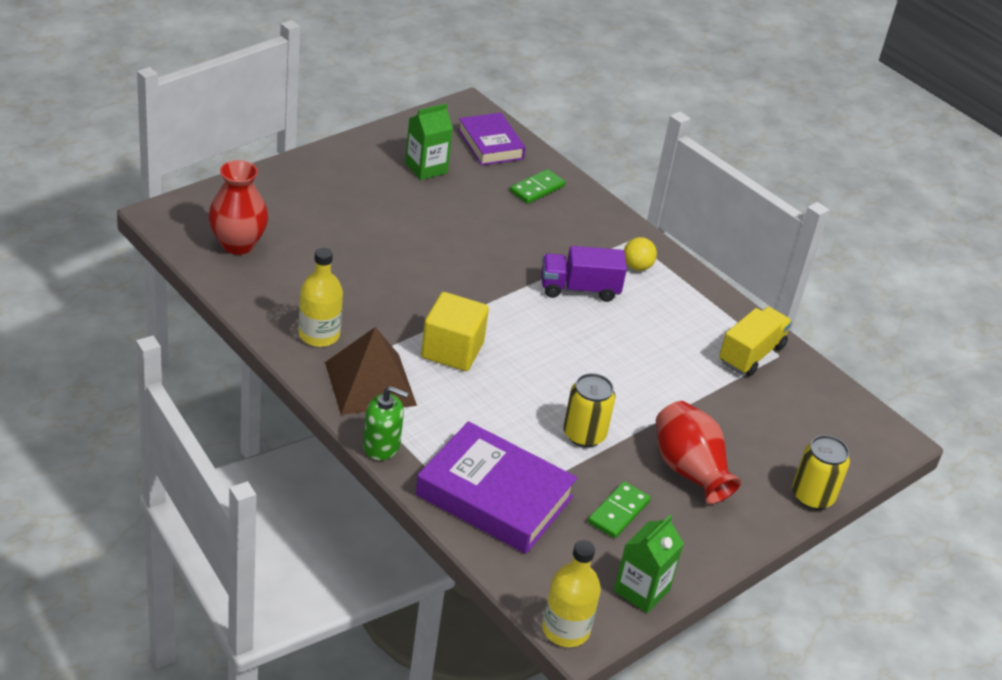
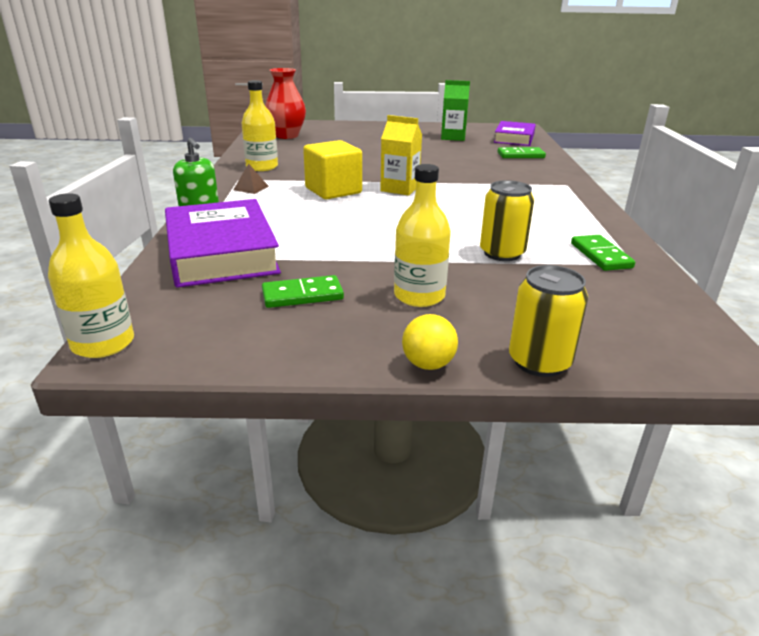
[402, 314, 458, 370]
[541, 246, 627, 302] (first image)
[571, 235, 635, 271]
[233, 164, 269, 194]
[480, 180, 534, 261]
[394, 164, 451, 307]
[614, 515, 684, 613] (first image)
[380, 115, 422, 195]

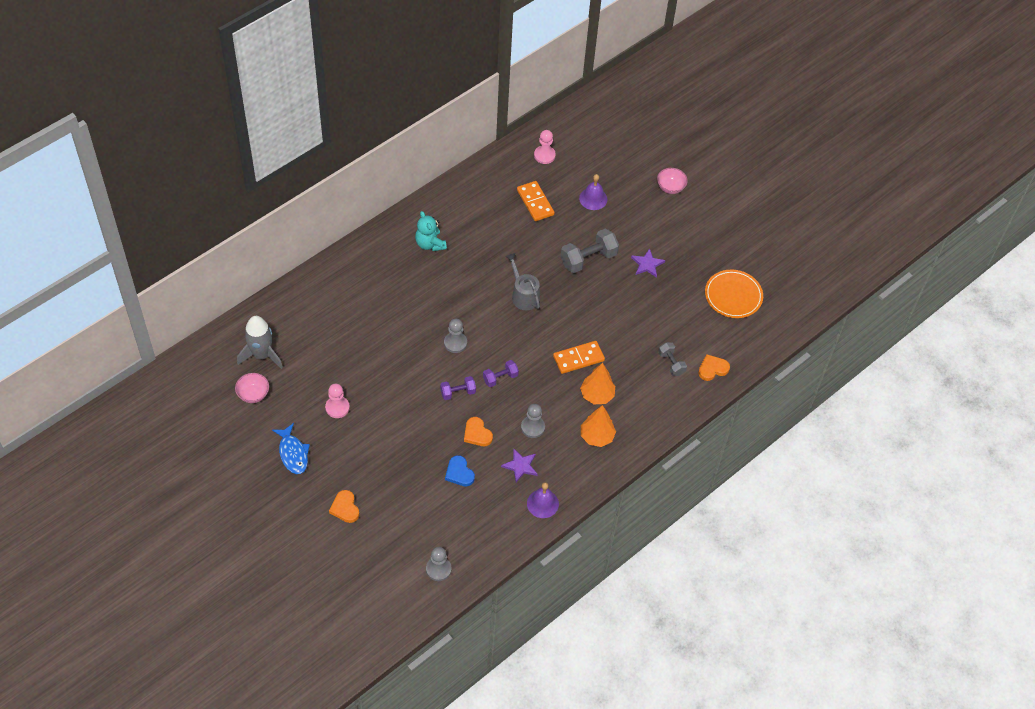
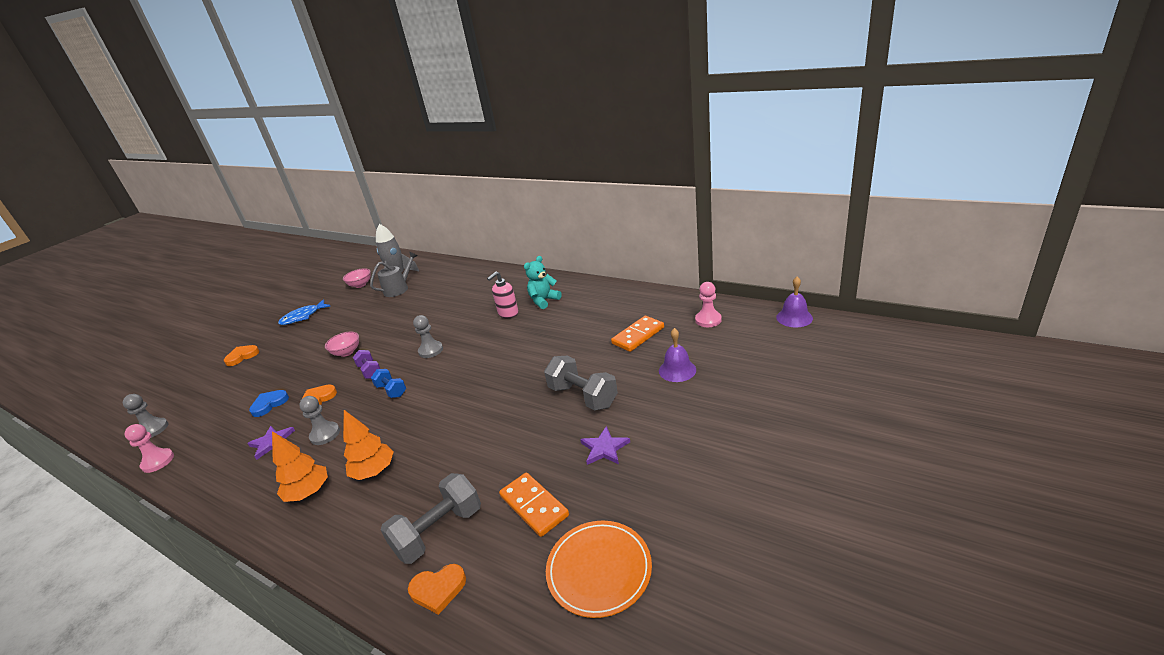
[325, 332, 359, 357]
[370, 252, 418, 297]
[499, 473, 569, 537]
[381, 473, 481, 564]
[408, 564, 466, 615]
[371, 369, 406, 398]
[124, 424, 174, 473]
[776, 277, 813, 328]
[487, 272, 519, 318]

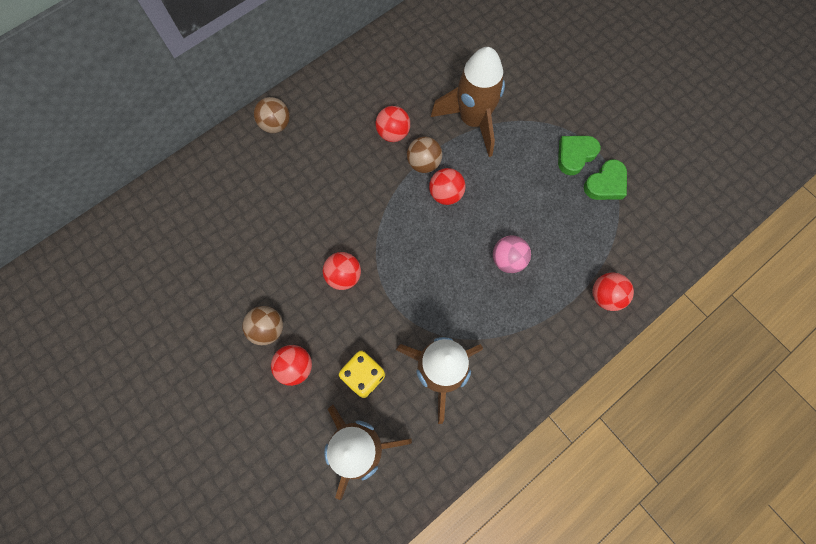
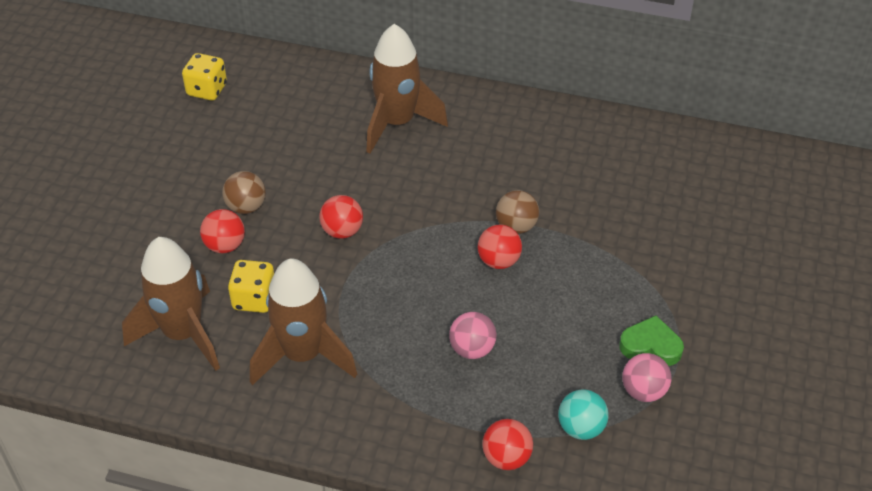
[366, 24, 448, 154]
[254, 97, 290, 133] (first image)
[376, 106, 410, 142] (first image)
[622, 353, 672, 402]
[182, 53, 227, 101]
[558, 389, 609, 440]

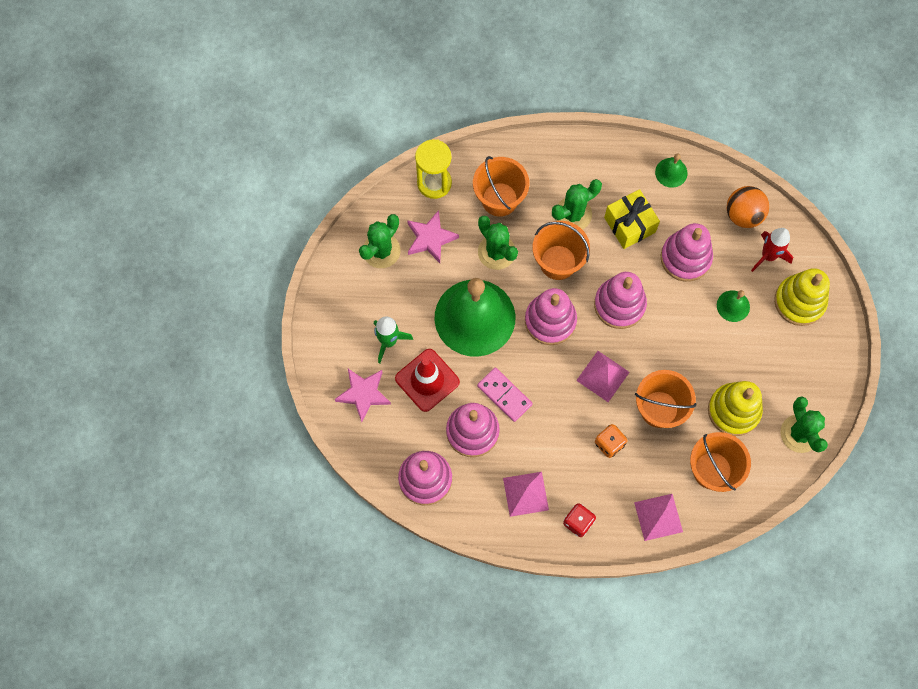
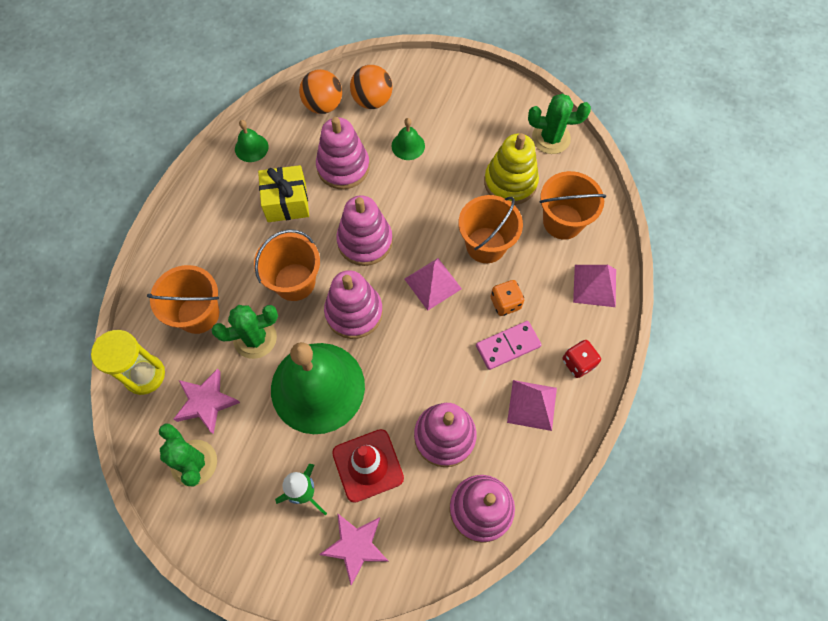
[552, 179, 602, 230] (first image)
[350, 65, 392, 109]
[774, 268, 830, 326] (first image)
[476, 321, 541, 370]

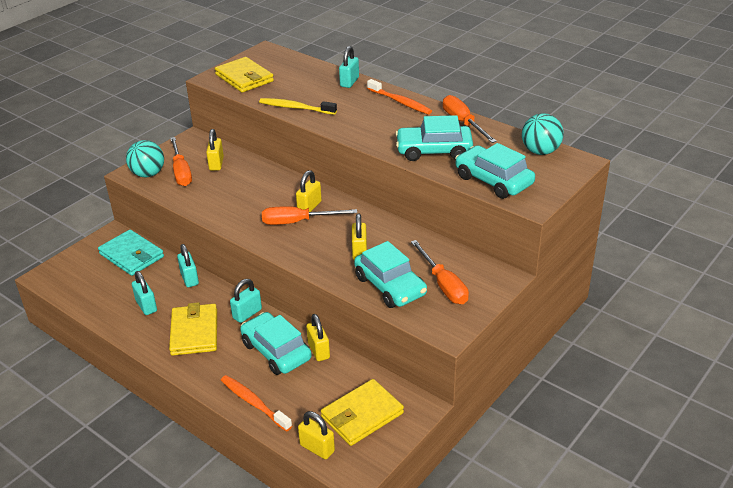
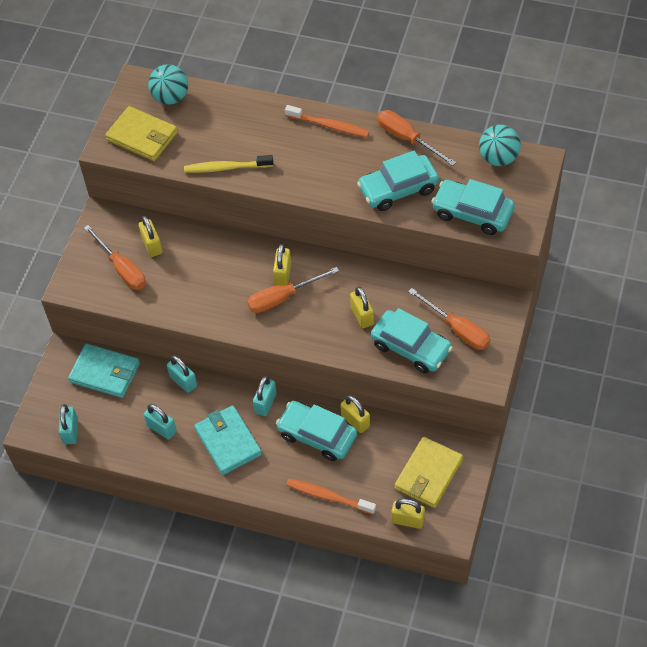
[59, 404, 78, 444]
[148, 64, 188, 105]
[194, 405, 262, 475]

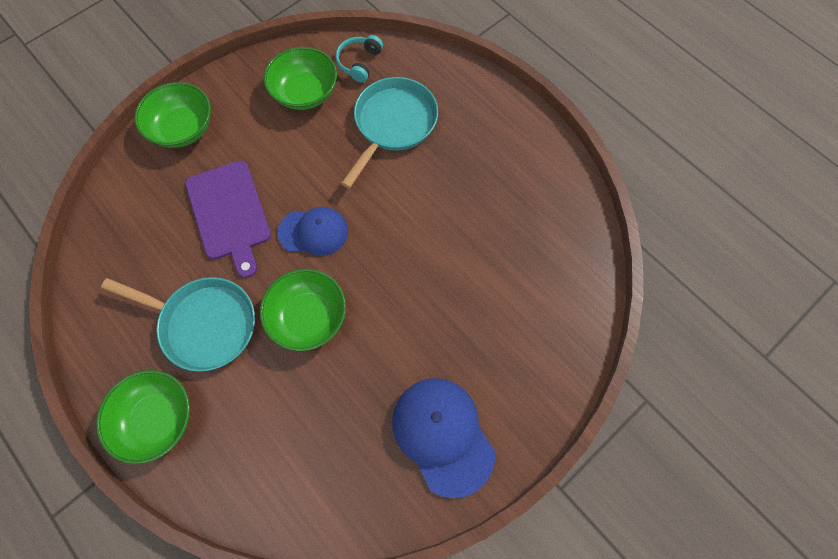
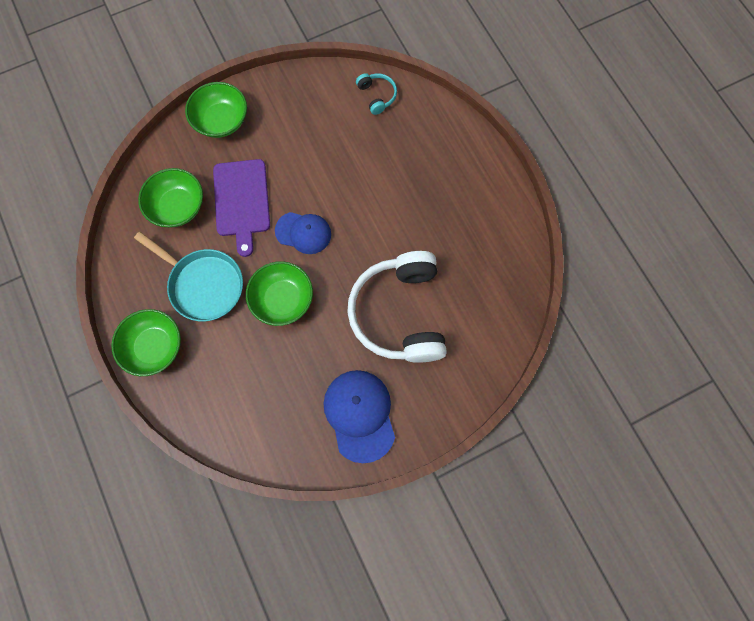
[356, 73, 397, 115]
[138, 168, 203, 227]
[341, 77, 438, 188] (first image)
[347, 251, 447, 363]

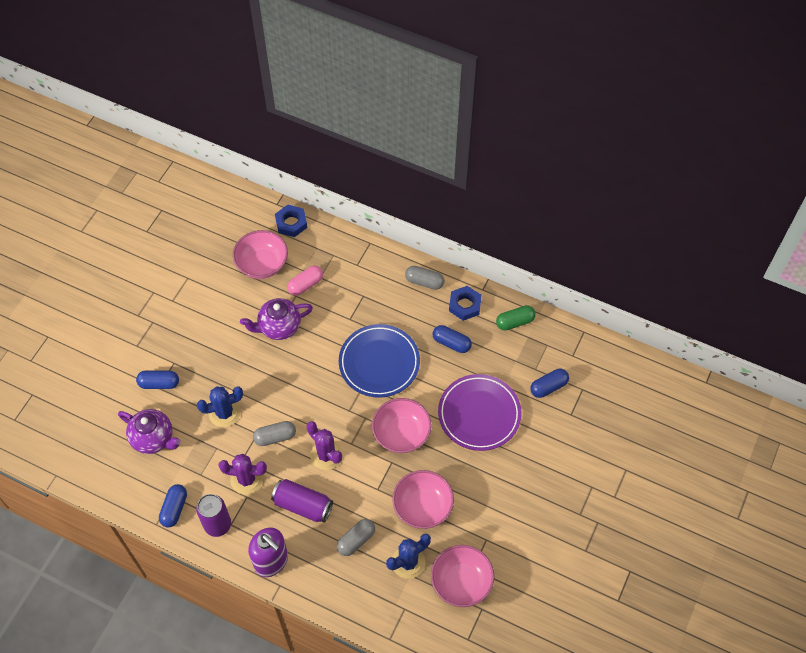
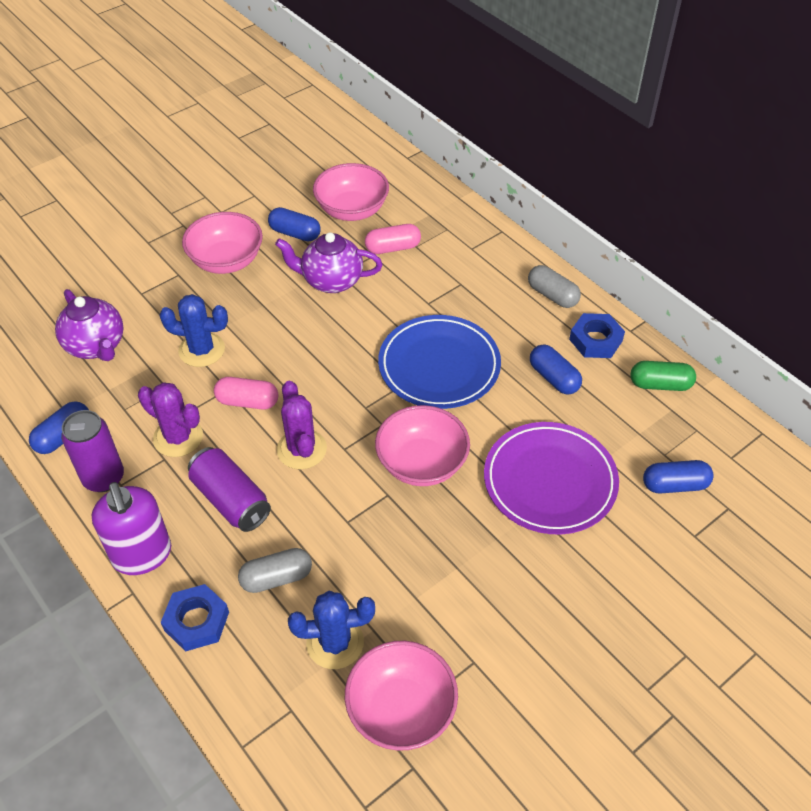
[161, 584, 229, 652]
[268, 207, 321, 242]
[214, 377, 279, 410]
[182, 212, 263, 274]

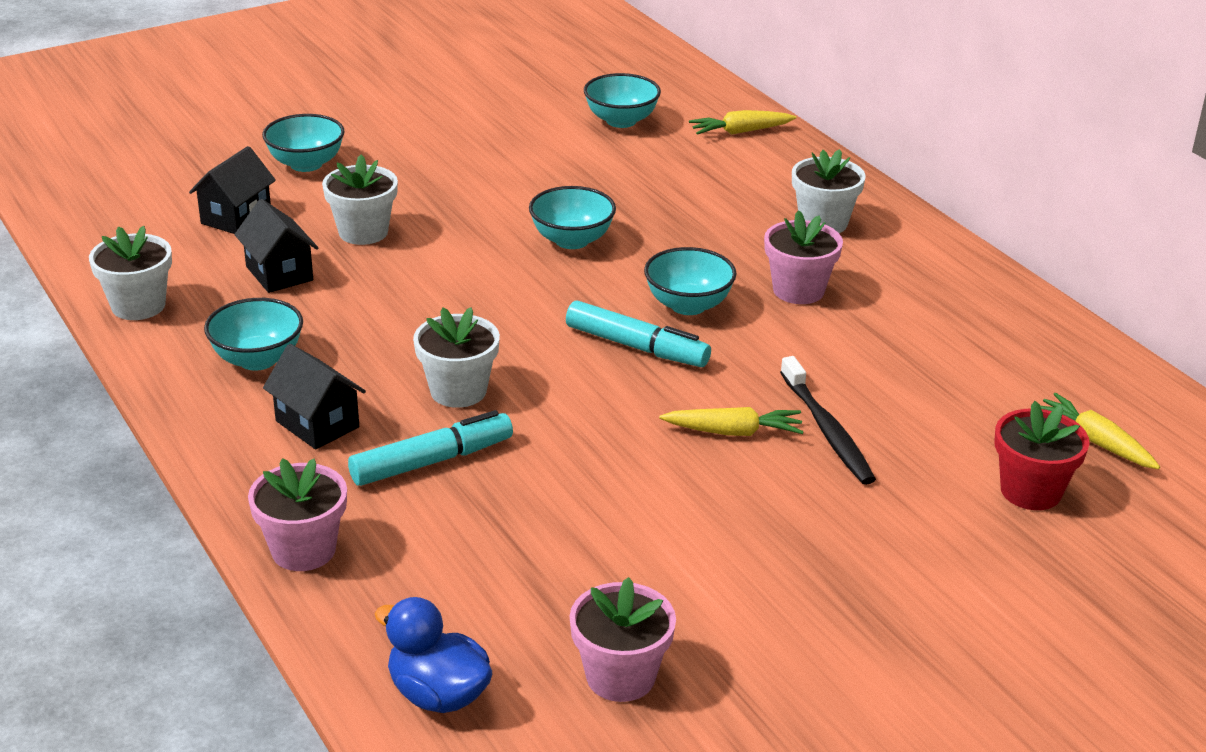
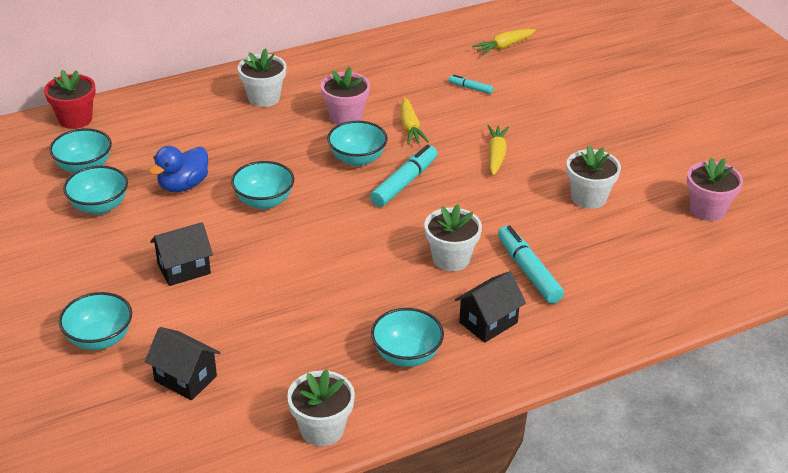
[401, 97, 429, 145]
[567, 145, 621, 209]
[150, 222, 213, 286]
[780, 356, 876, 485] (first image)
[44, 70, 96, 129]
[248, 458, 347, 571] (first image)
[149, 146, 208, 192]
[449, 75, 494, 94]
[63, 166, 128, 215]

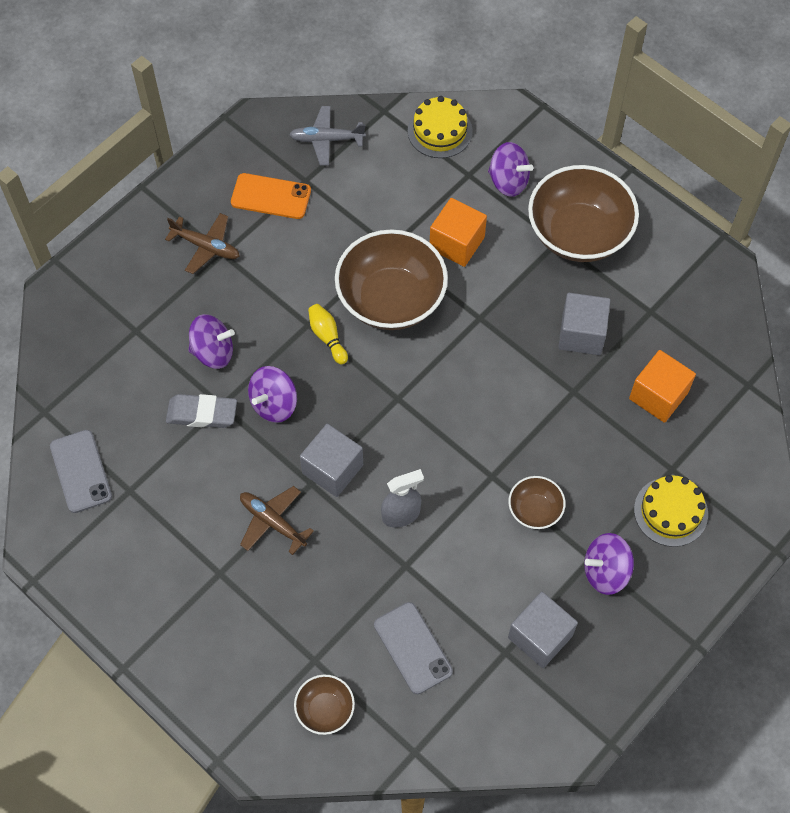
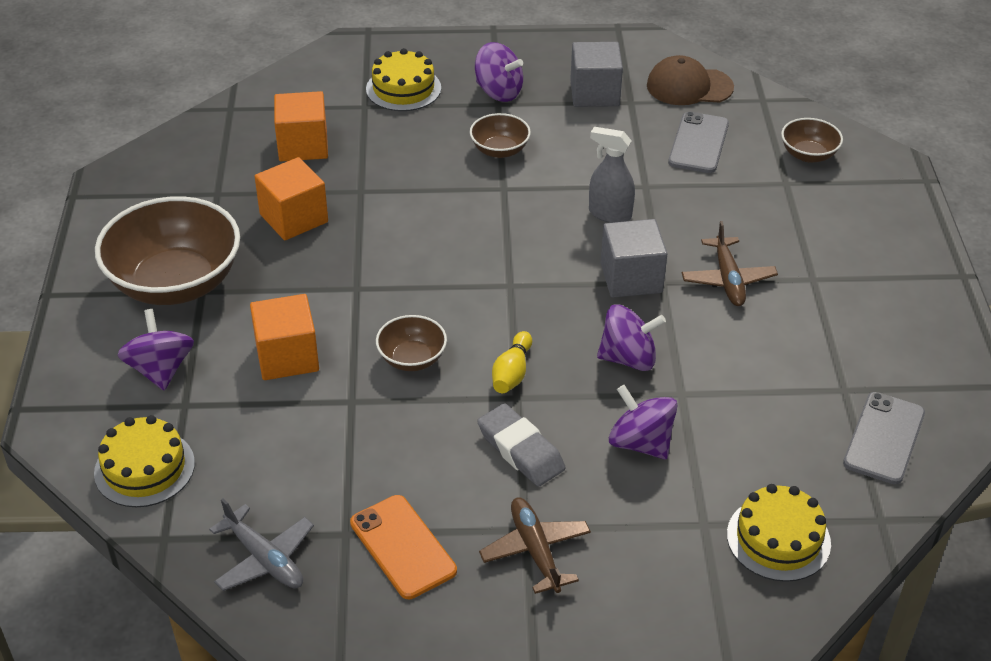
[376, 315, 447, 371]
[254, 157, 328, 240]
[477, 403, 566, 487]
[647, 55, 734, 105]
[727, 484, 831, 582]

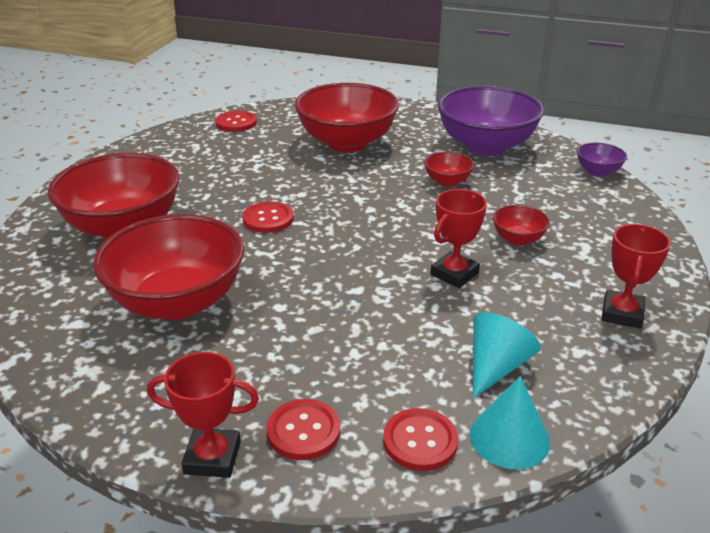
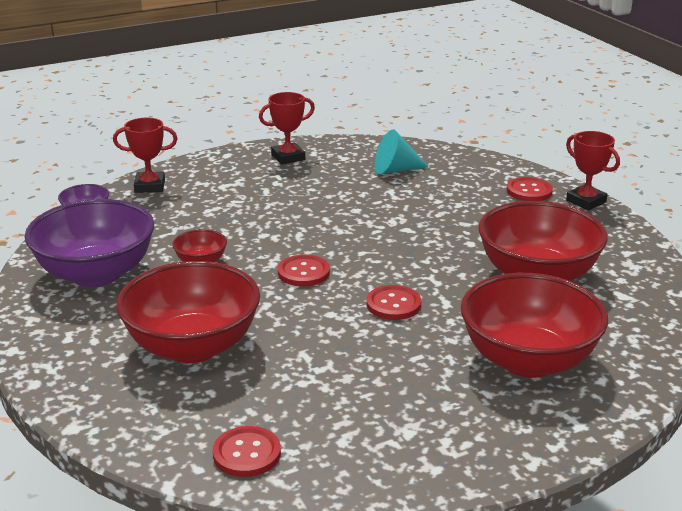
[113, 117, 178, 193]
[492, 205, 550, 246] (first image)
[470, 376, 550, 470] (first image)
[278, 255, 330, 286]

